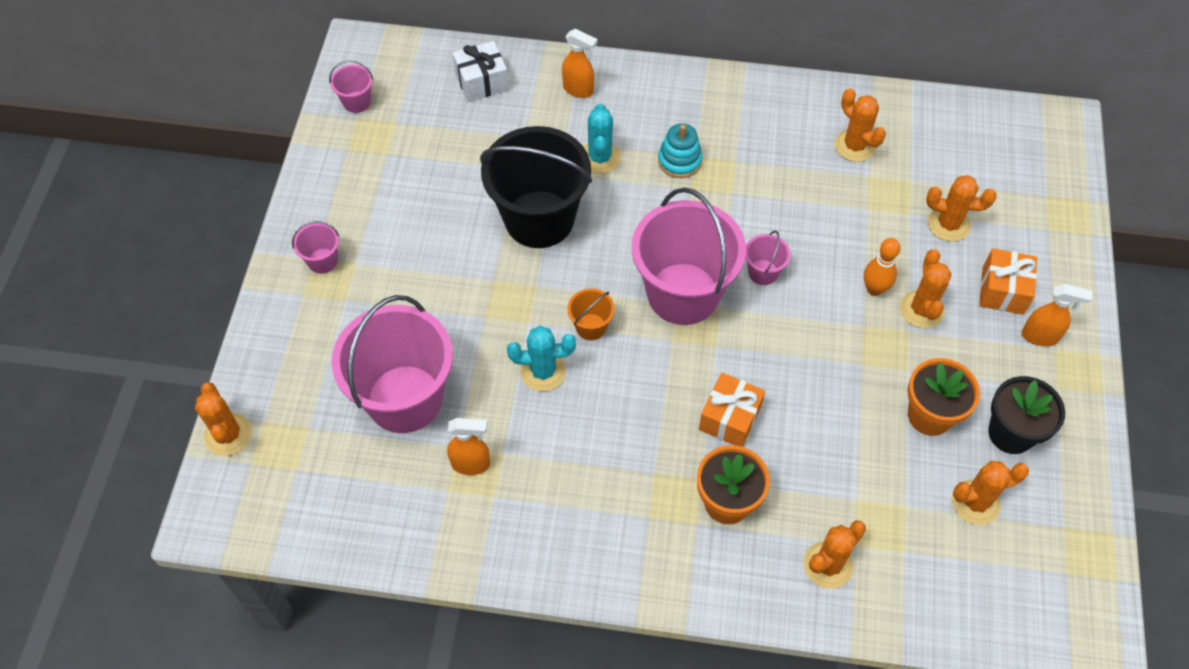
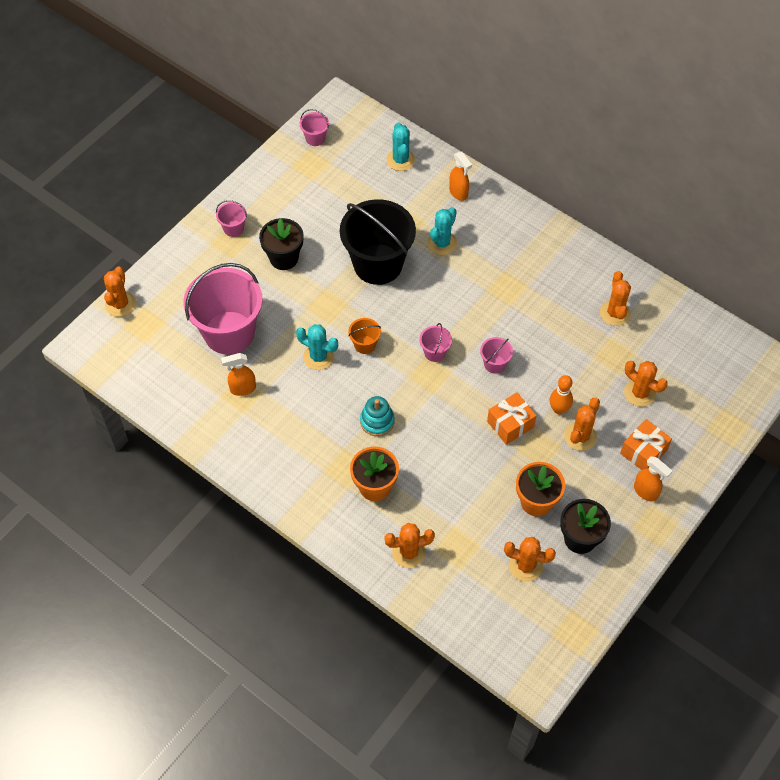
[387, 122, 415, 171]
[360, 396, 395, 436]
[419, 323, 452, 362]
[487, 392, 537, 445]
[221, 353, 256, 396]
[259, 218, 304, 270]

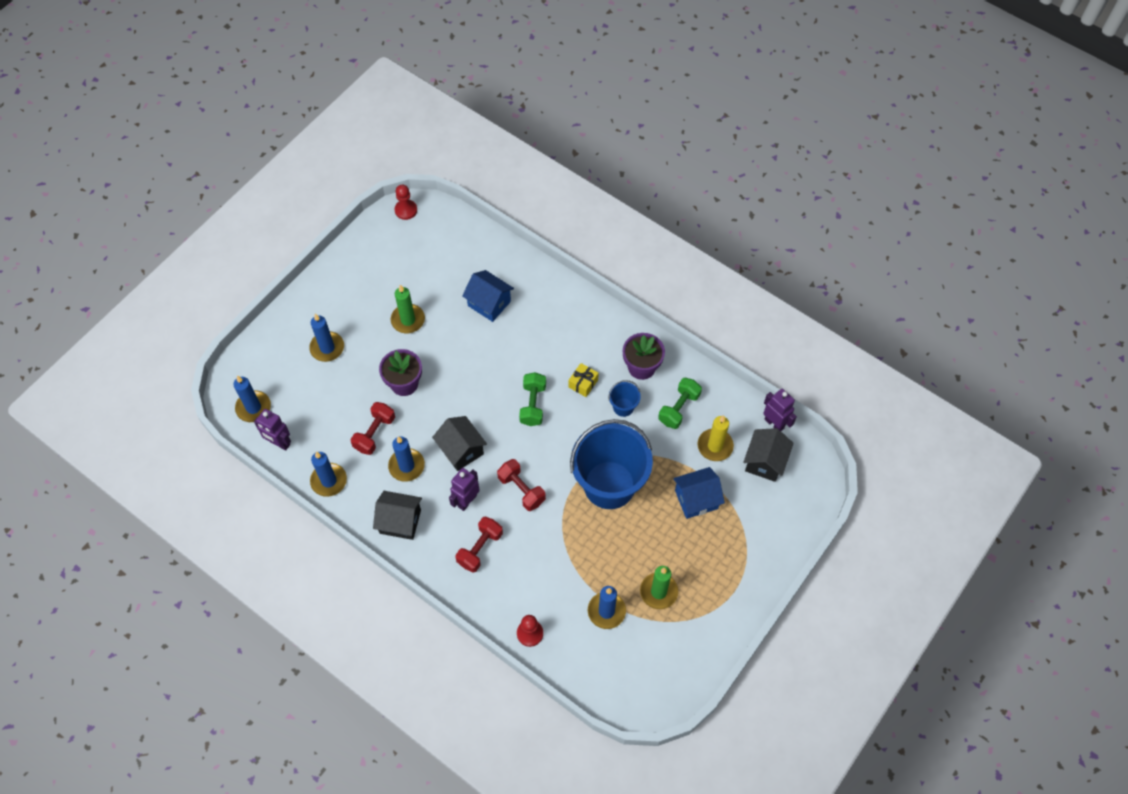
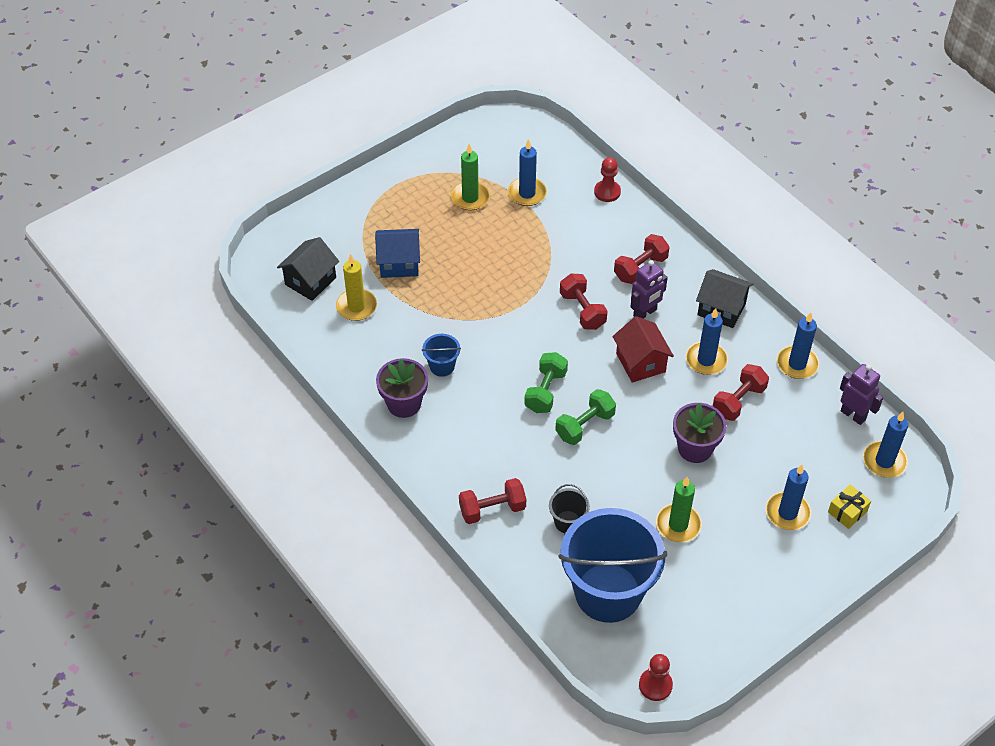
[549, 484, 590, 533]
[828, 484, 871, 529]
[555, 389, 616, 445]
[763, 389, 797, 431] (first image)
[612, 316, 674, 383]
[559, 508, 667, 623]
[459, 478, 526, 524]

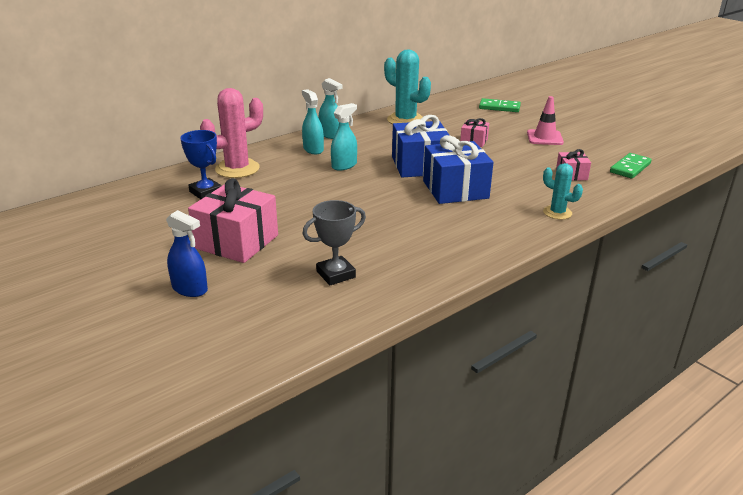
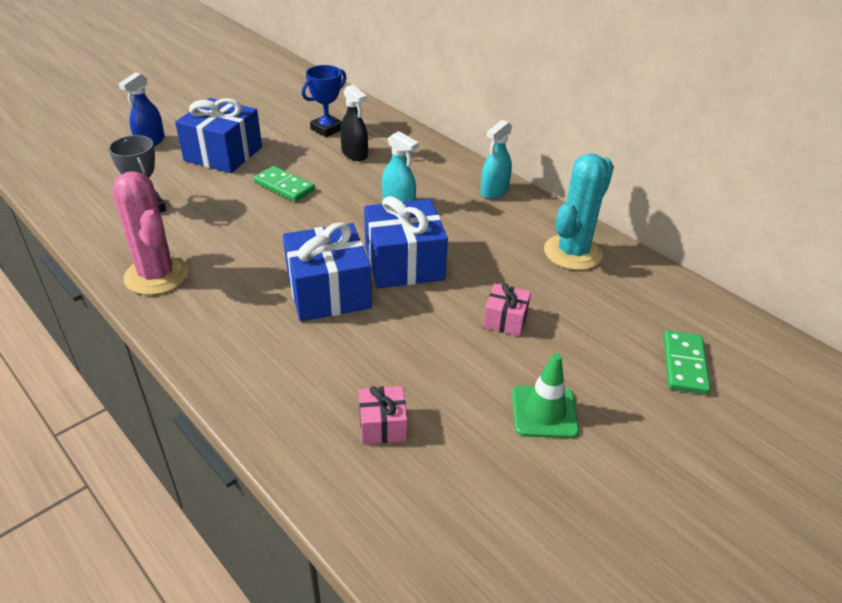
[113, 171, 189, 295]
[302, 89, 324, 154] (first image)
[512, 353, 579, 438]
[253, 166, 315, 202]
[543, 163, 583, 219] (first image)
[175, 98, 262, 173]
[340, 84, 368, 161]

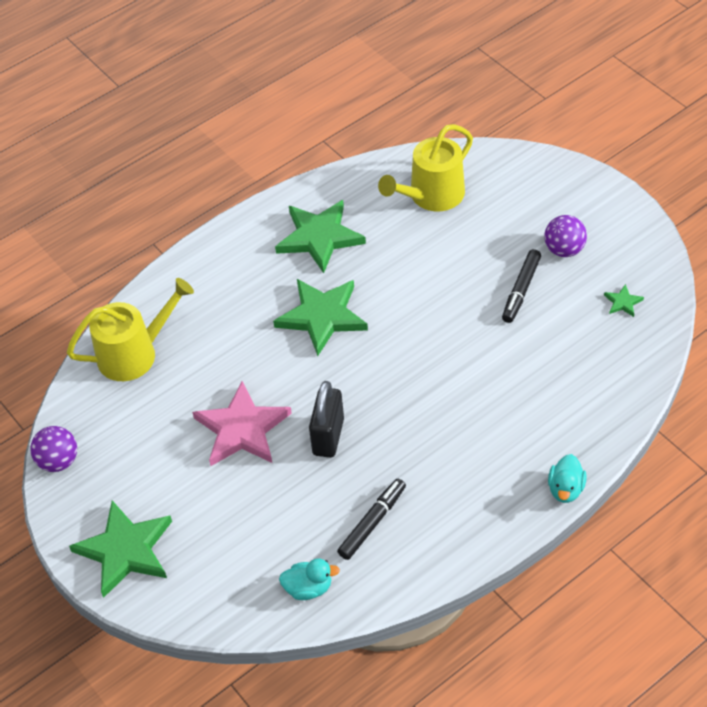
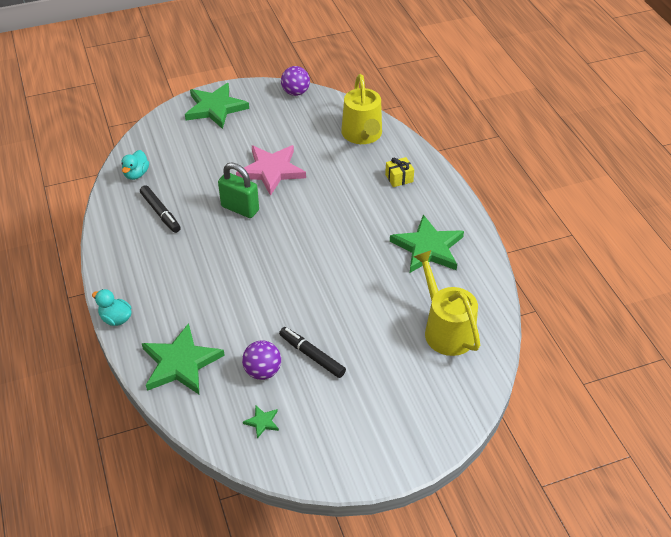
[242, 340, 281, 380]
[142, 323, 225, 394]
[218, 163, 259, 218]
[385, 157, 414, 187]

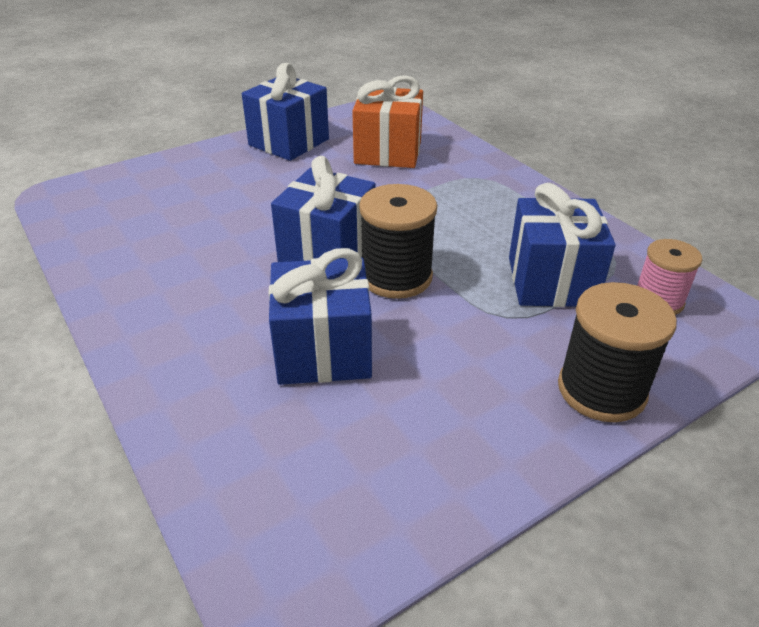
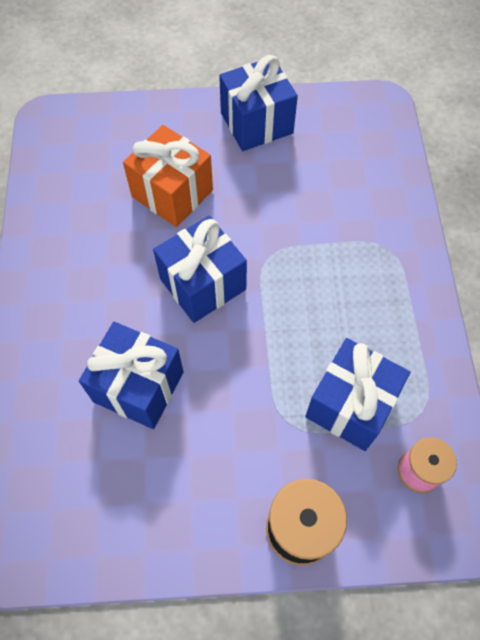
[123, 125, 213, 227]
[359, 184, 437, 299] (first image)

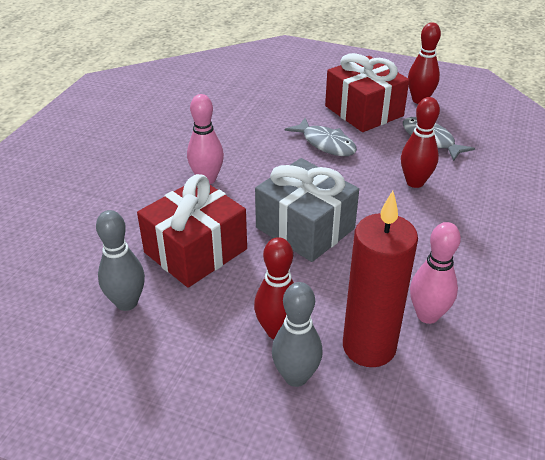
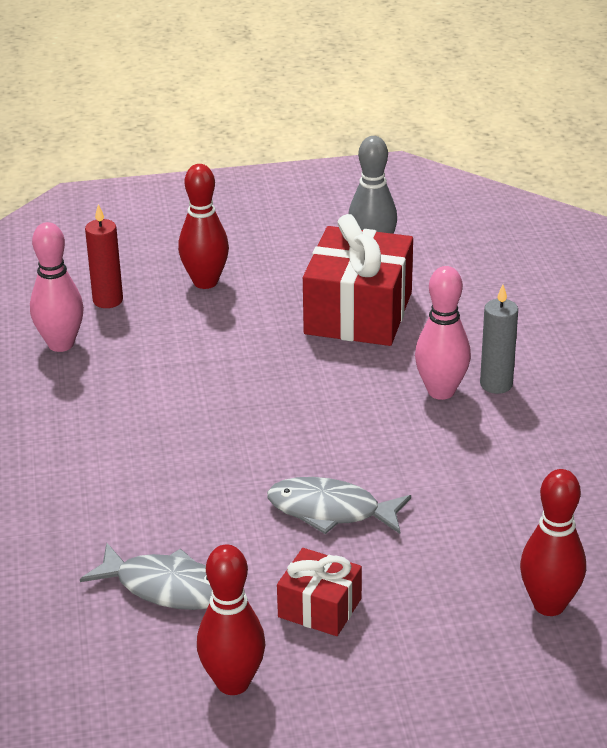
[277, 548, 362, 636]
[520, 469, 586, 616]
[255, 158, 359, 262] (first image)
[85, 204, 123, 308]
[272, 282, 323, 387] (first image)
[480, 285, 518, 394]

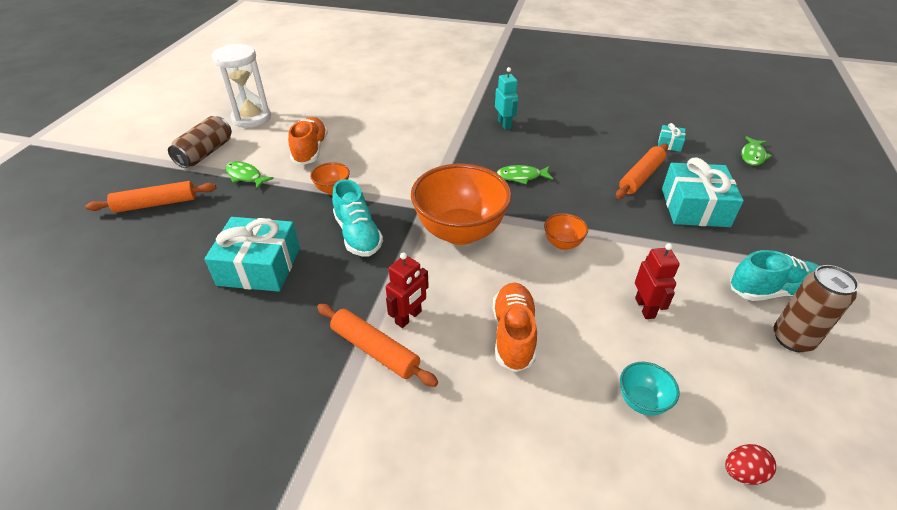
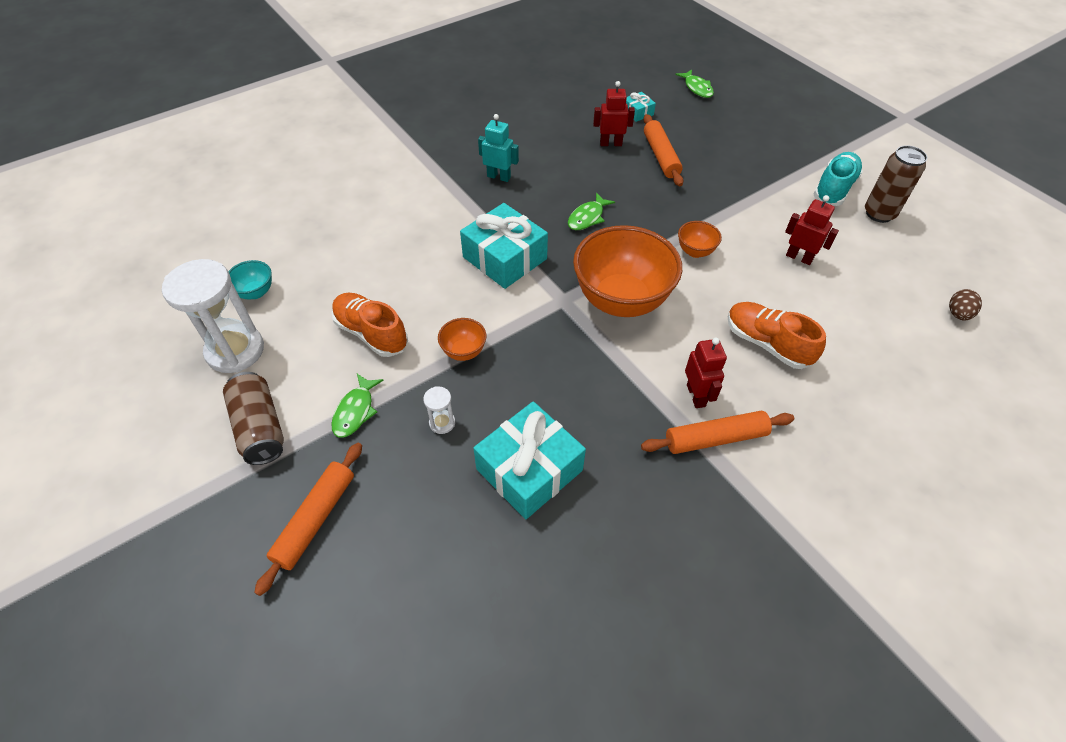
[460, 203, 548, 289]
[331, 374, 384, 438]
[332, 179, 383, 256] (first image)
[228, 260, 272, 299]
[949, 289, 982, 320]
[593, 81, 635, 146]
[423, 386, 455, 434]

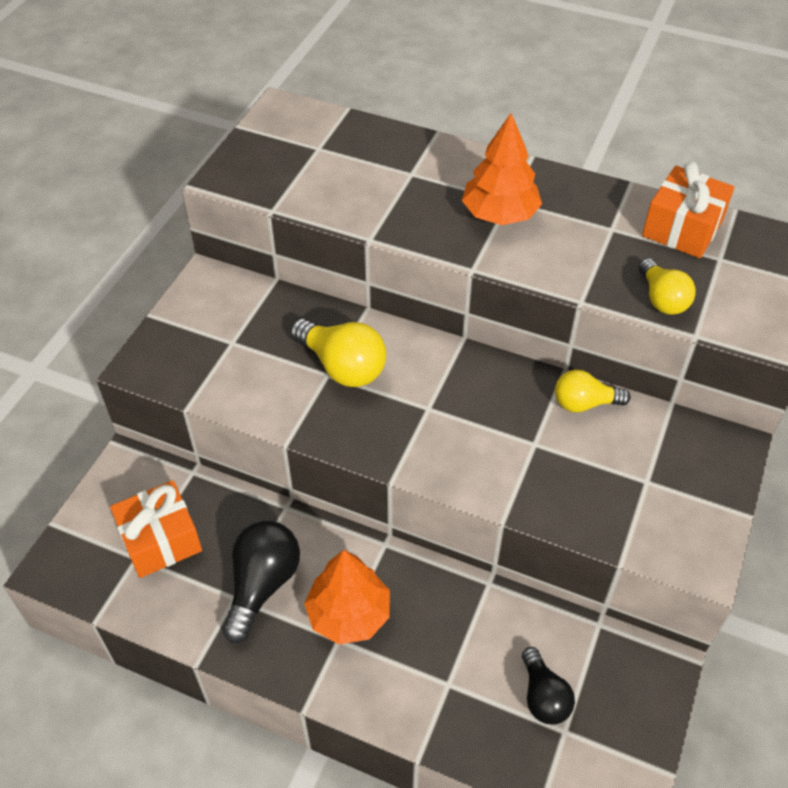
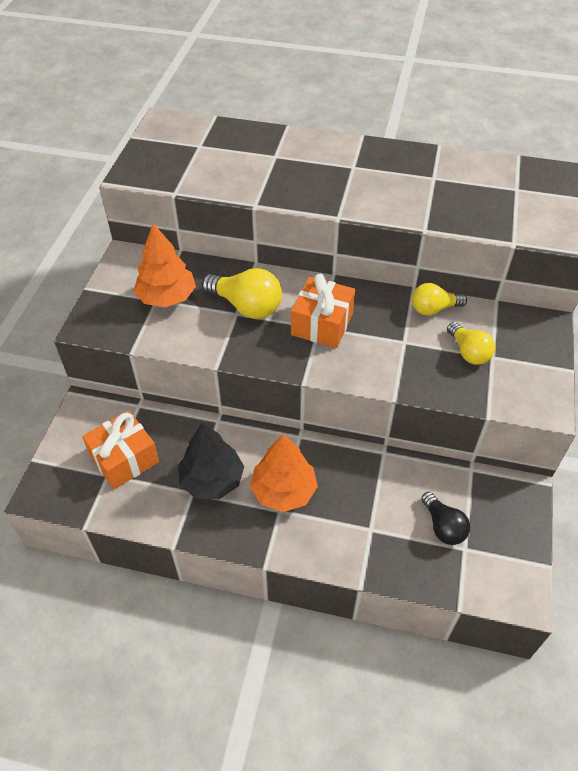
[134, 223, 196, 307]
[291, 273, 355, 348]
[447, 322, 495, 365]
[178, 422, 244, 499]

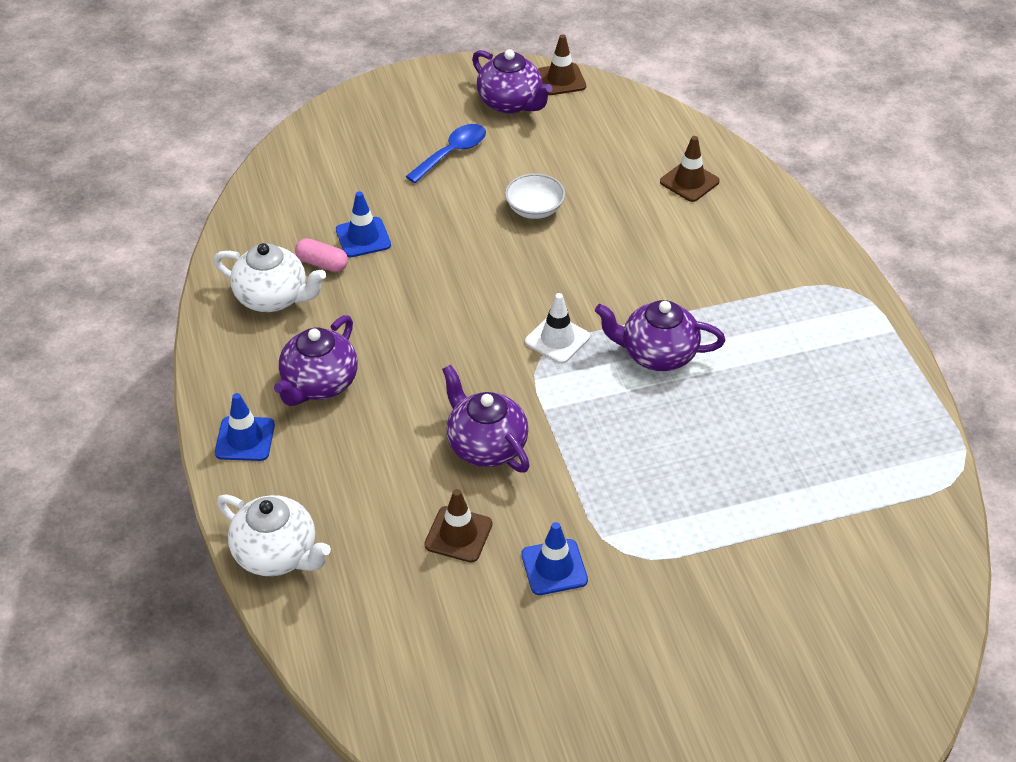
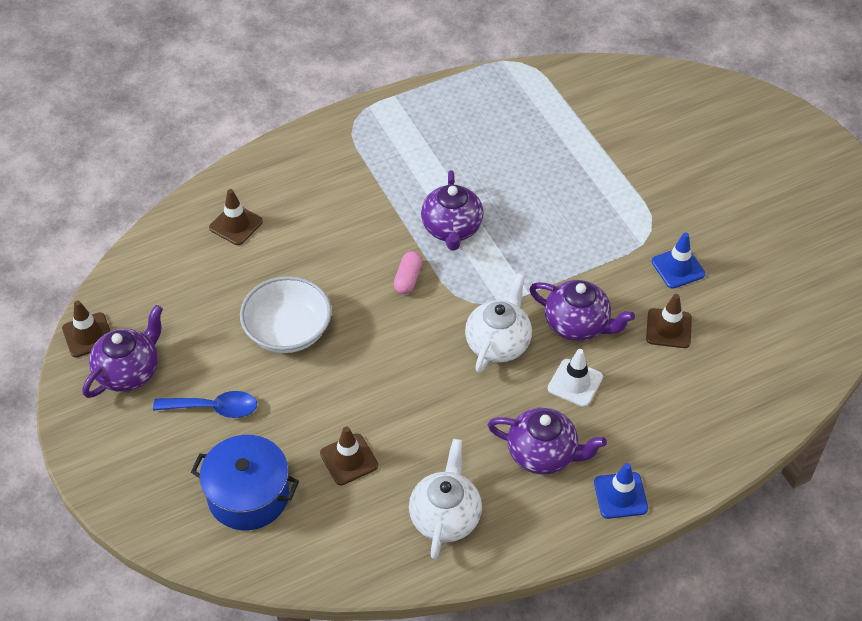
[153, 391, 257, 418]
[240, 276, 332, 353]
[320, 426, 378, 485]
[394, 251, 423, 294]
[548, 349, 603, 407]
[529, 280, 635, 341]
[465, 273, 532, 373]
[191, 435, 299, 530]

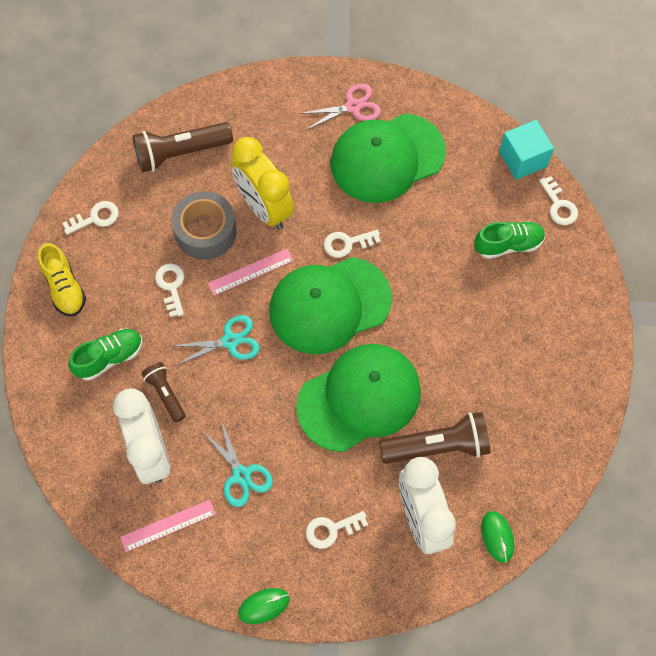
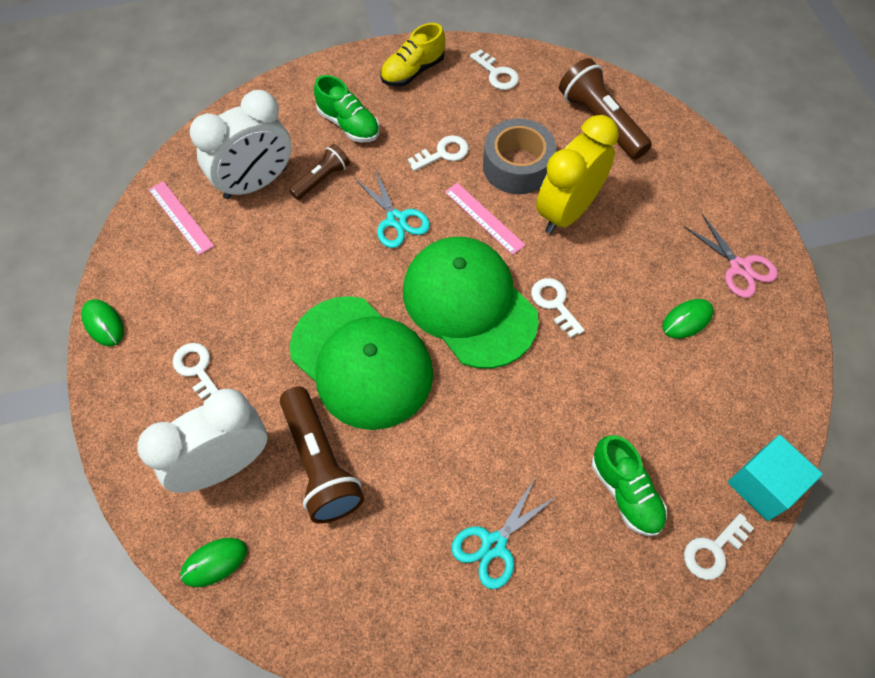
[662, 299, 714, 339]
[451, 478, 556, 589]

